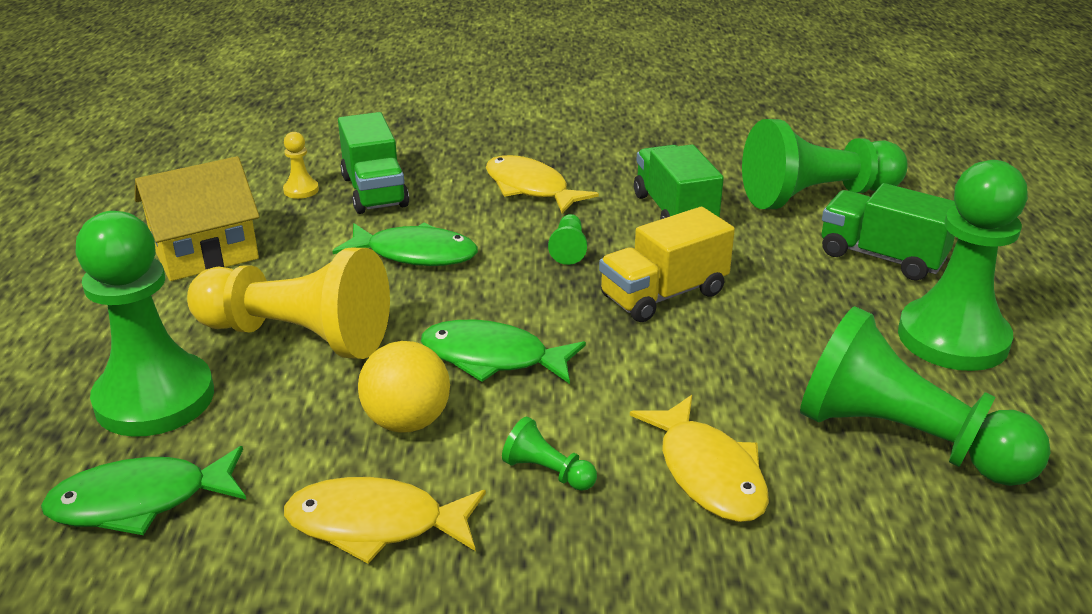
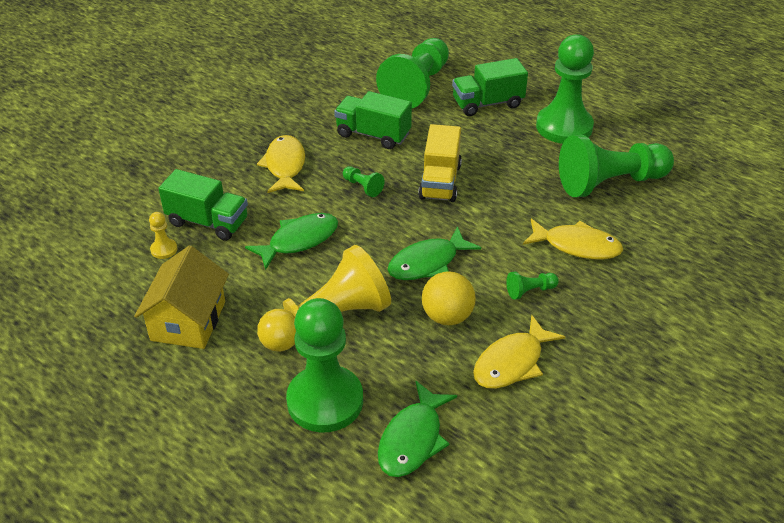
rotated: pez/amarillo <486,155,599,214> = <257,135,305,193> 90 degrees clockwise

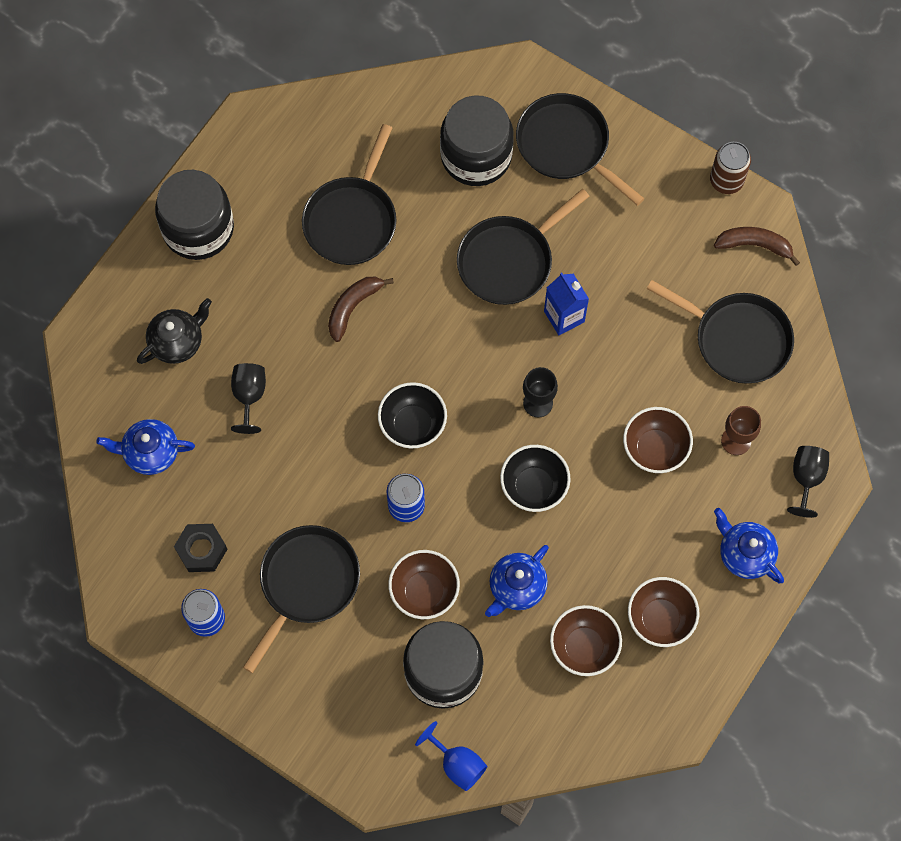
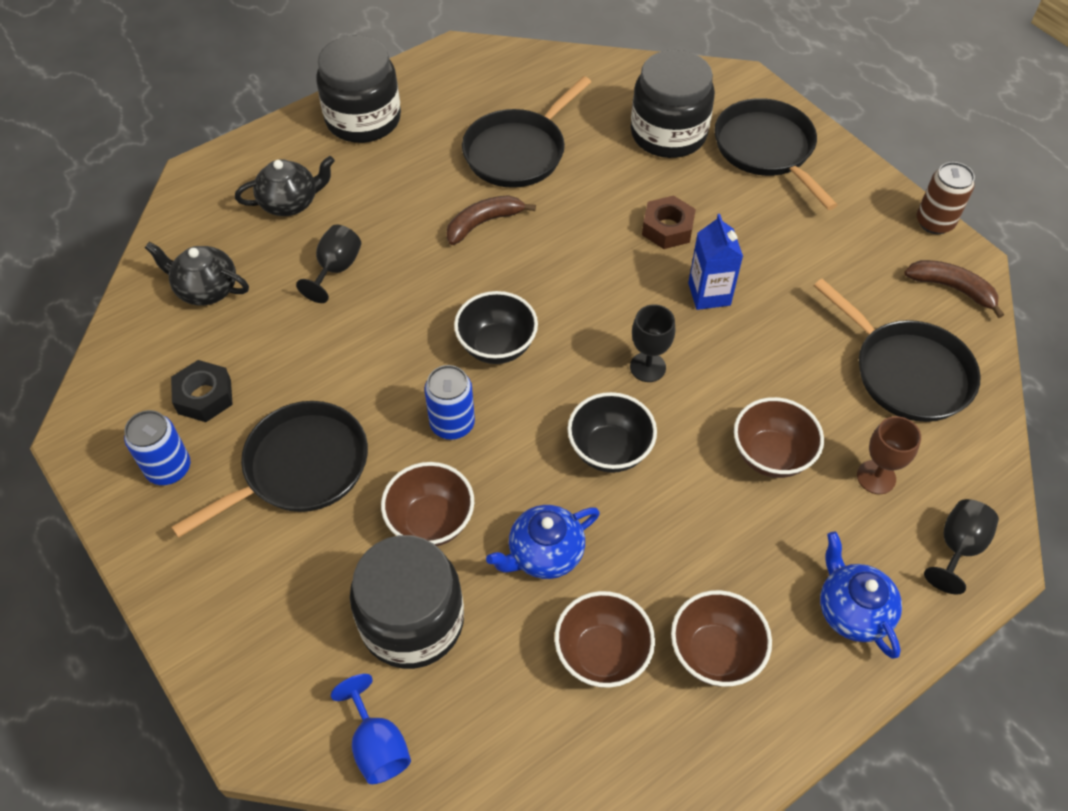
swapped: sartén/negro <457,189,589,305> to tuerca/marrón <642,195,696,249>
repainted: tetera/azul <96,419,195,475> to tetera/negro <145,242,249,306>

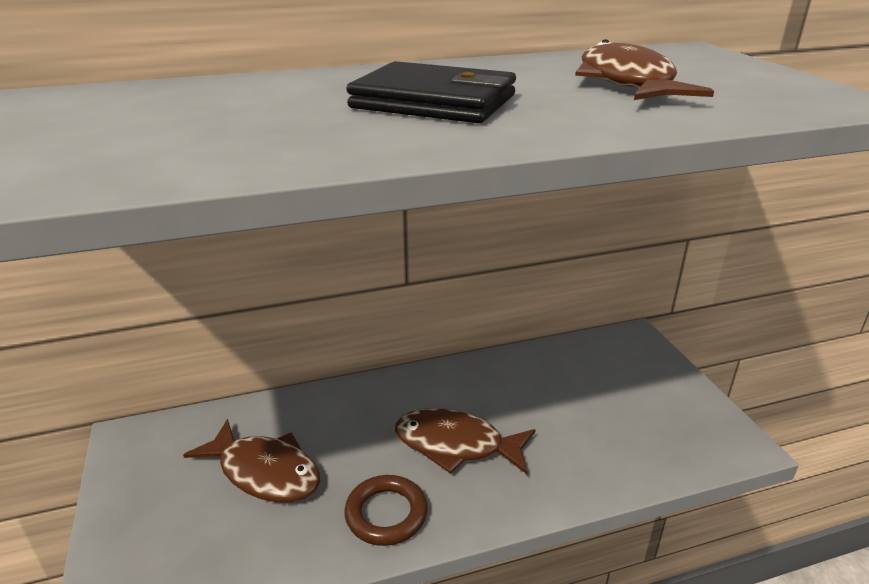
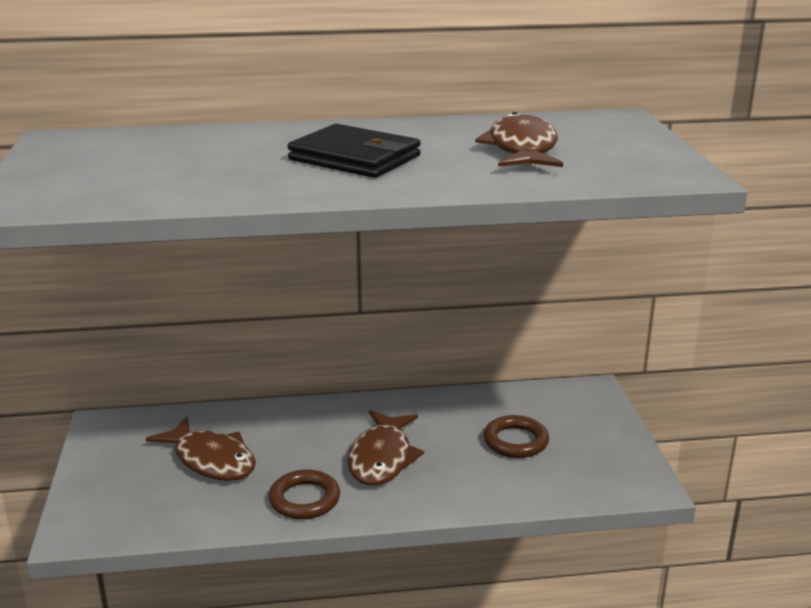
new: anillo/marrón <484,415,549,458>
rotated: pez/marrón <395,408,535,474> = <348,410,424,486> 105 degrees counterclockwise

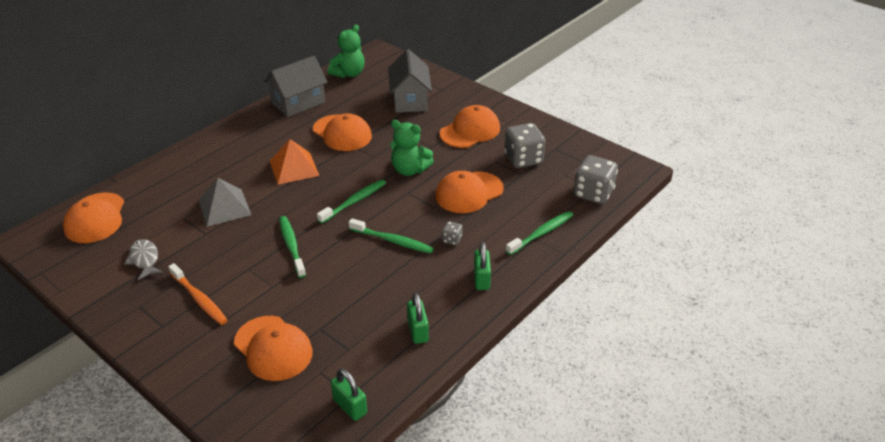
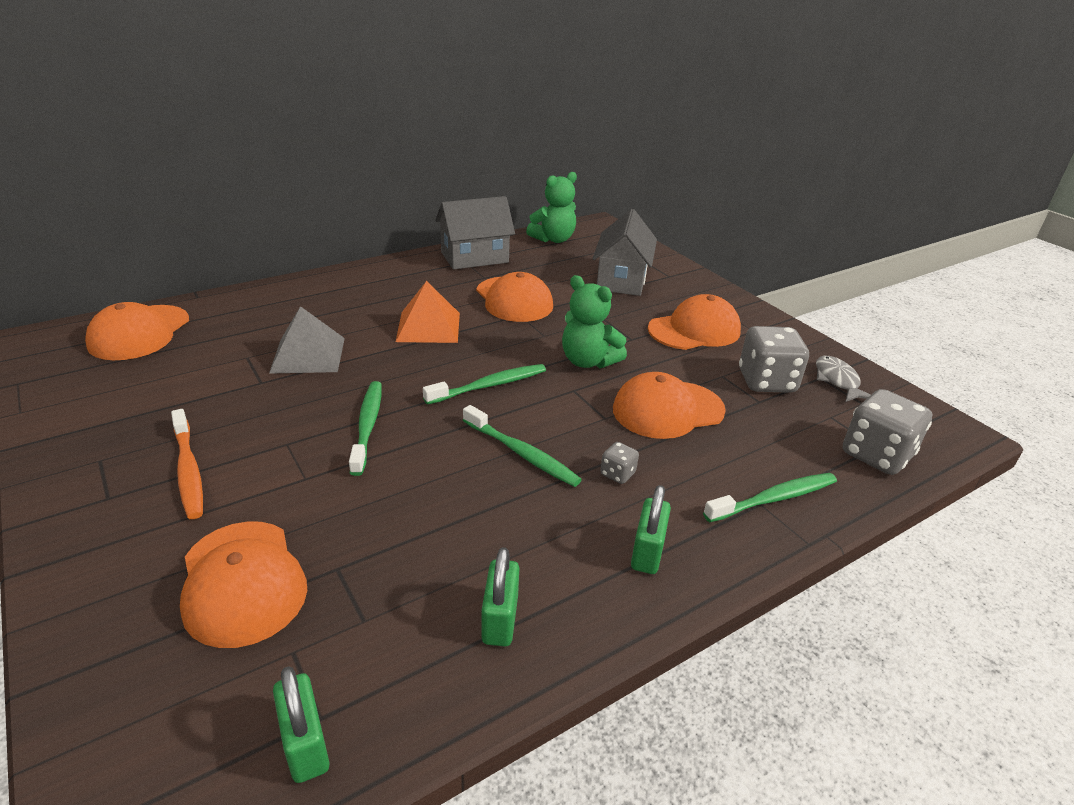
shifted: pez/gris <125,239,163,281> to <816,355,871,402>

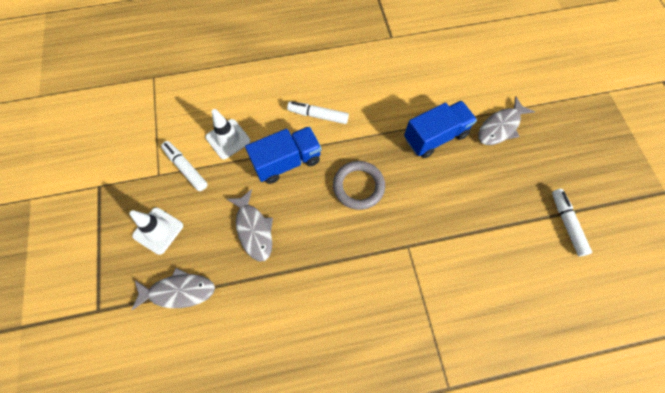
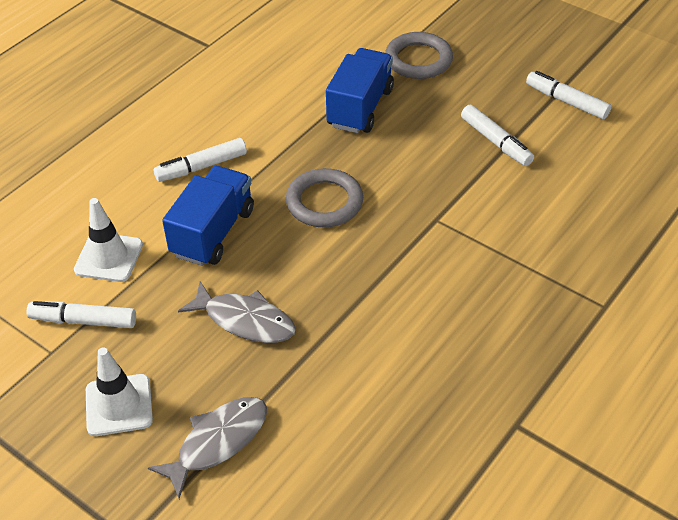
new: rotulador/blanco <461,105,534,166>
swapped: pez/gris <478,97,535,145> to anillo/gris <385,32,453,79>

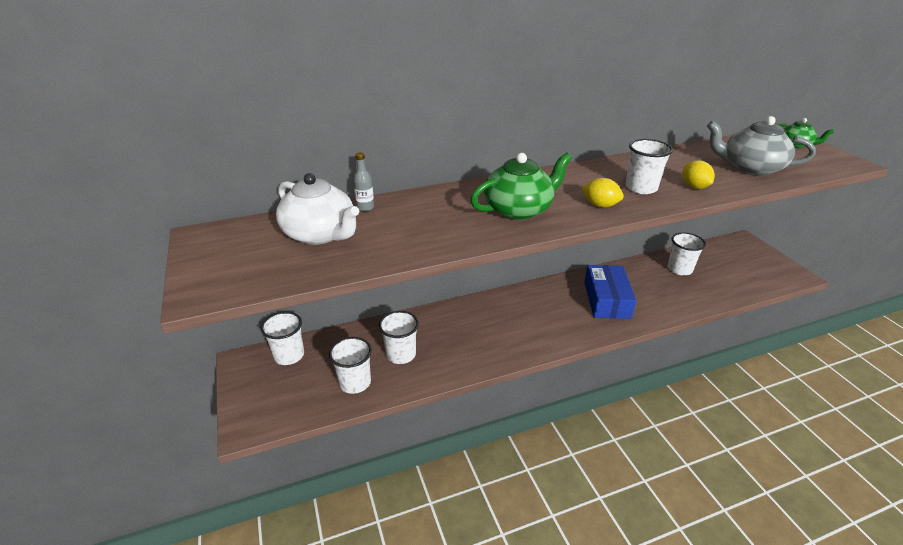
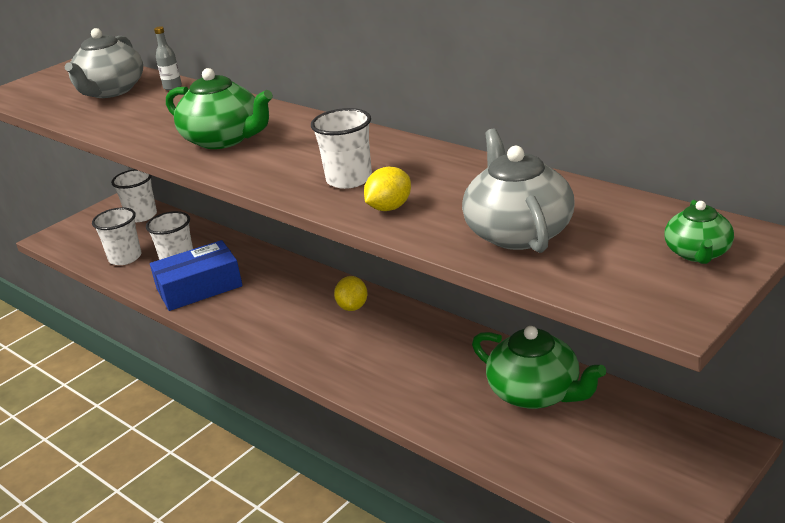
shifted: limón/amarillo <582,178,624,207> to <334,276,368,311>; caja/azul <584,265,636,319> to <150,240,243,311>
swapped: vaso/blanco <667,232,706,275> to tetera/verde <472,326,606,409>
repainted: tetera/blanco <276,173,359,245> to tetera/gris <65,28,143,98>

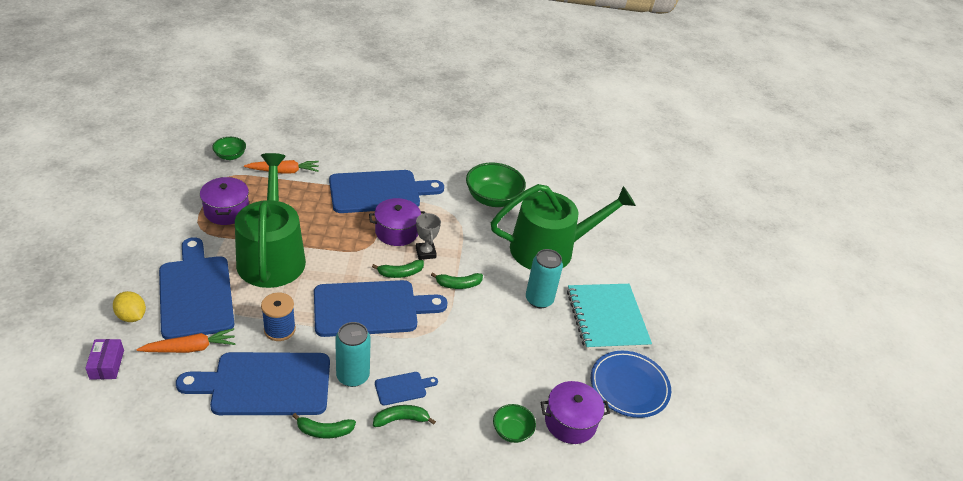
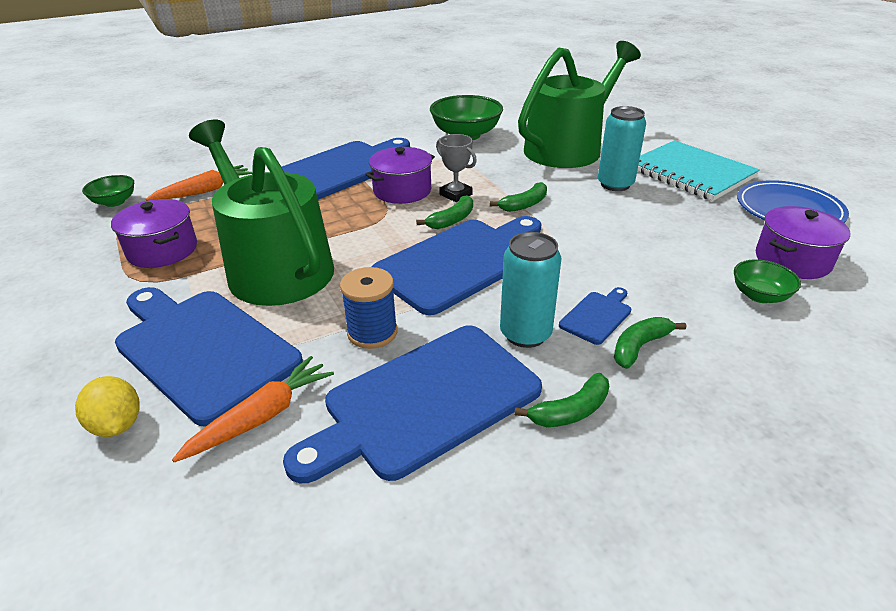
gone: caja/morado <85,339,124,379>
rotated: limón/amarillo <113,291,146,322> = <75,376,140,437> 45 degrees clockwise

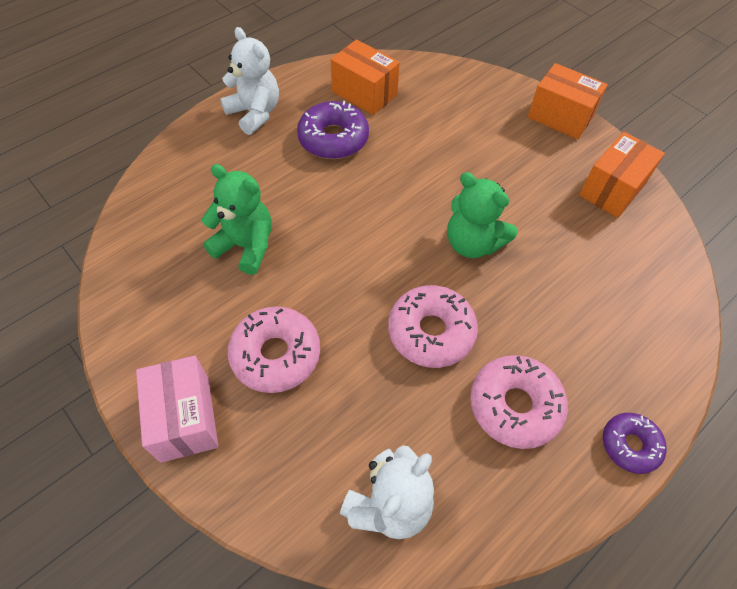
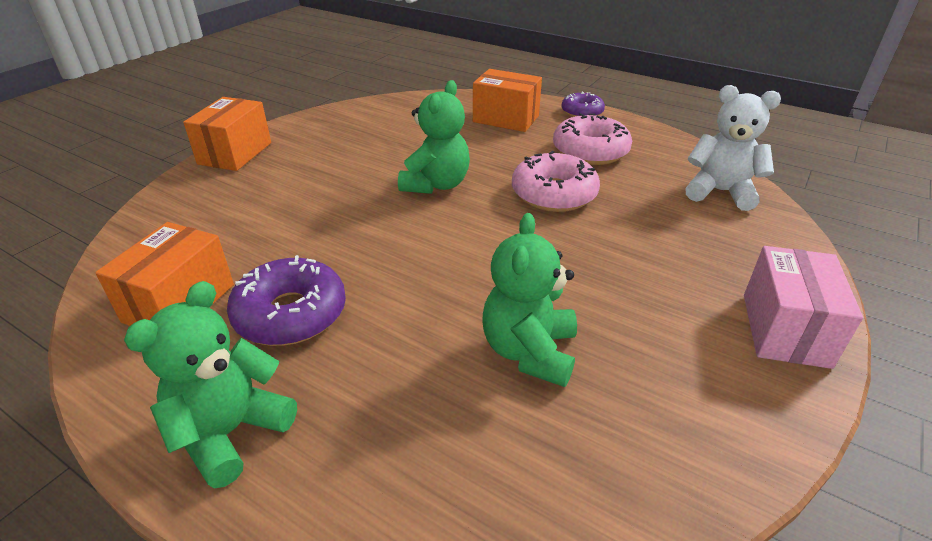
gone: rosquilla/rosa <228,306,320,393>
shifted: caja/naranja <579,132,665,218> to <473,69,542,132>
repainted: osito/blanco <220,27,279,135> to osito/verde <124,281,297,489>
rotated: caja/rosa <136,356,218,463> = <744,246,863,369> 45 degrees counterclockwise

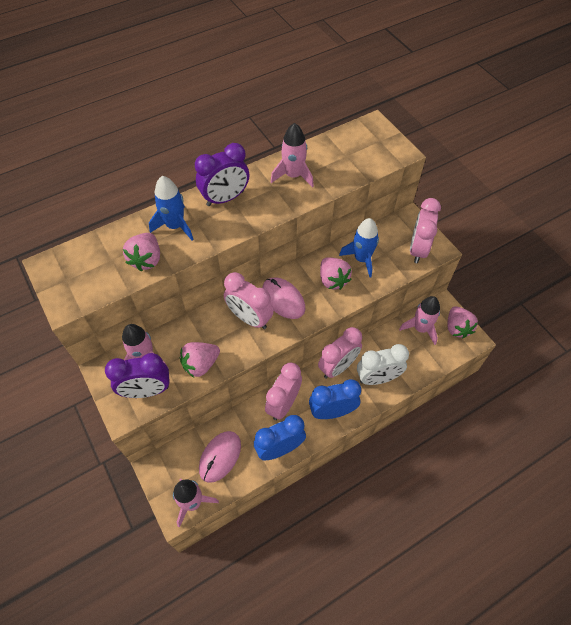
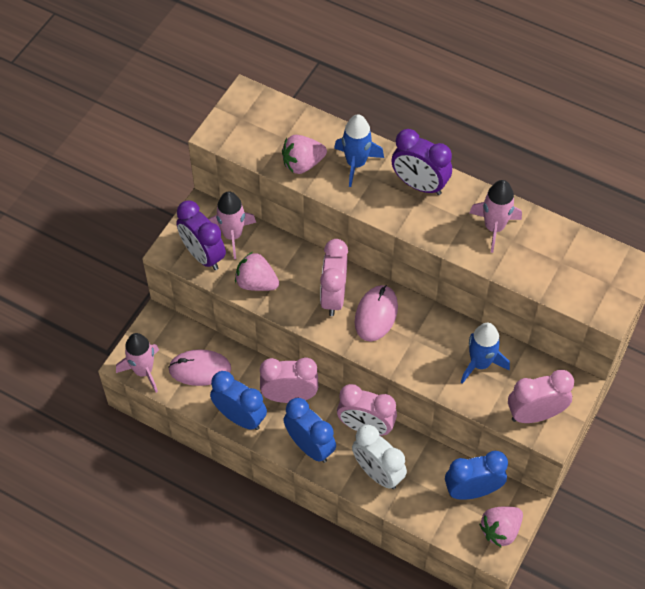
gone: fresa/rosa <320,257,352,290>
swapped: cohete/rosa <399,296,440,345> to despertador/azul <445,451,508,500>

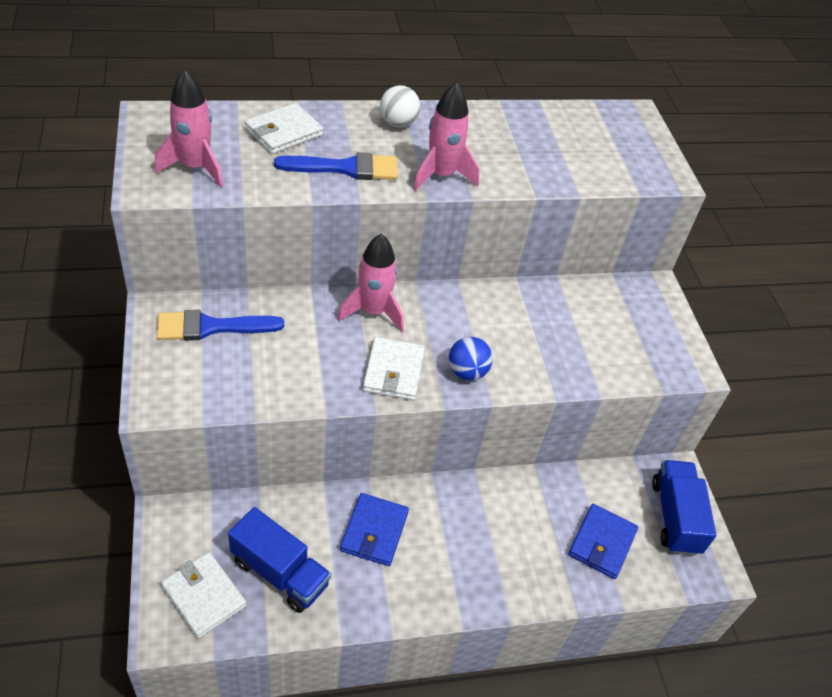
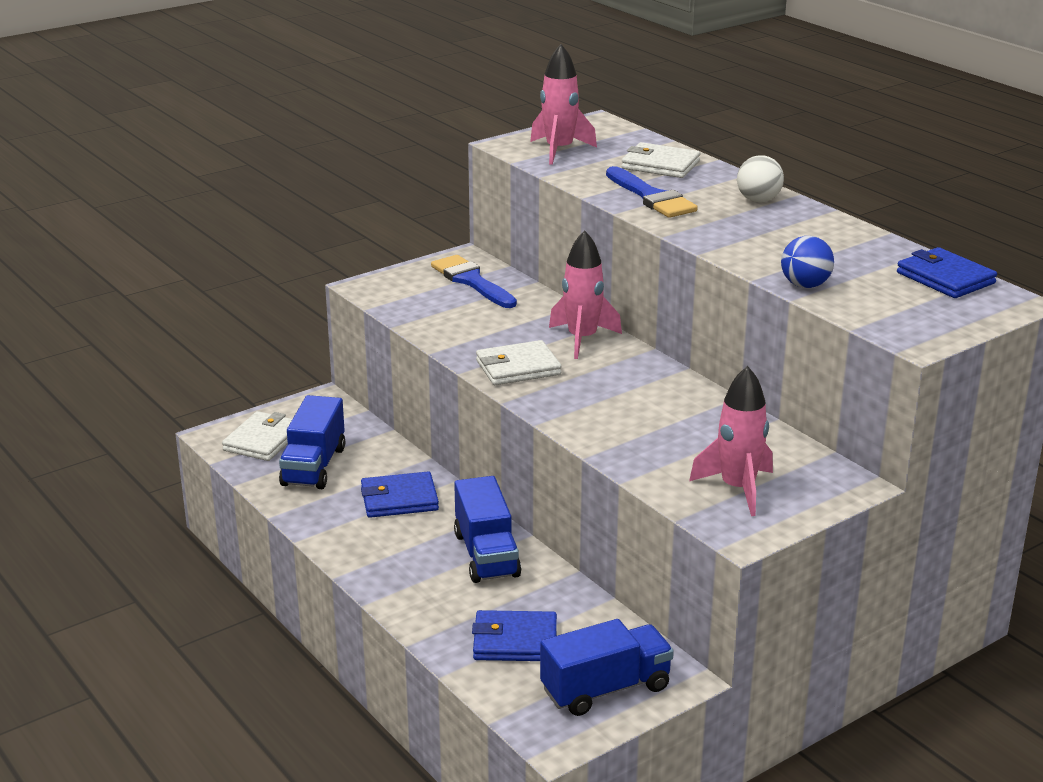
new: camión/azul <454,476,521,583>; cartera/azul <897,247,997,298>
shifted: cohete/rosa <413,82,479,191> to <689,366,773,516>; pelota/azul <449,337,493,381> to <781,236,834,288>

